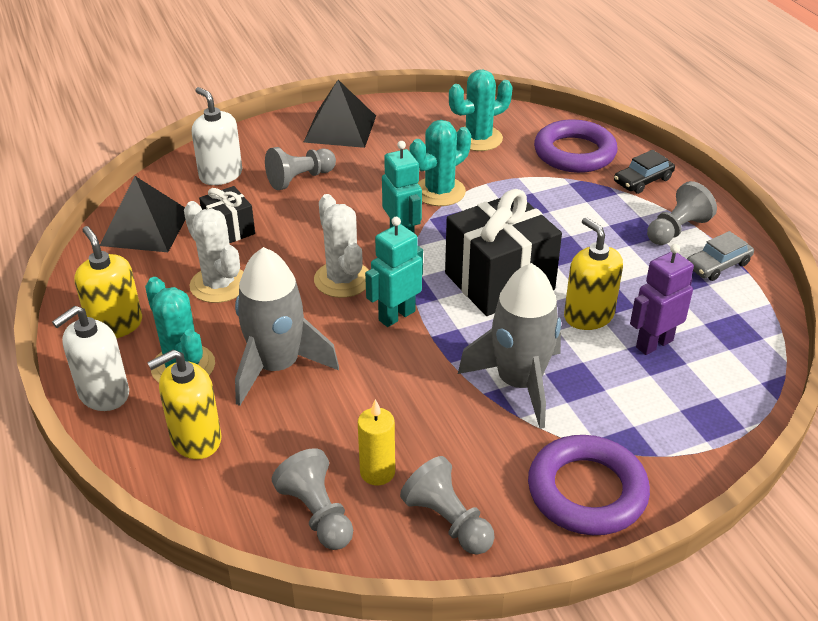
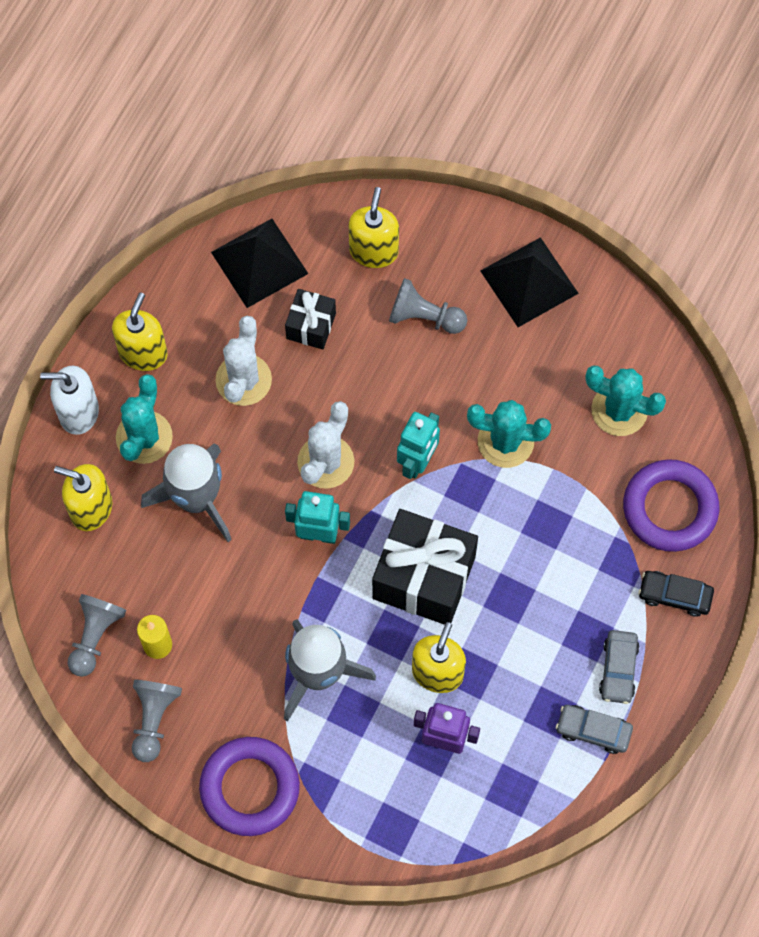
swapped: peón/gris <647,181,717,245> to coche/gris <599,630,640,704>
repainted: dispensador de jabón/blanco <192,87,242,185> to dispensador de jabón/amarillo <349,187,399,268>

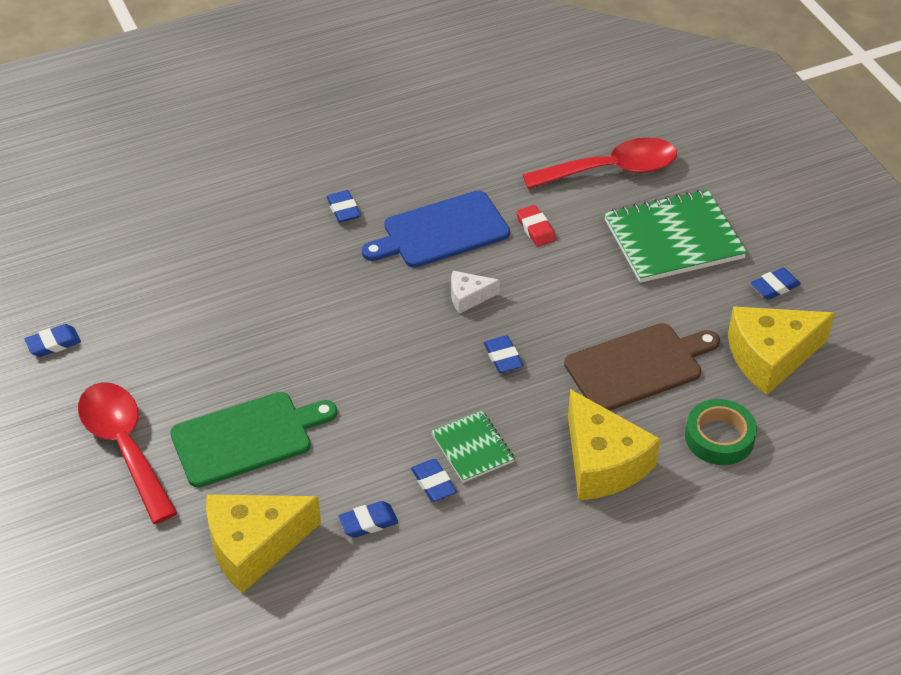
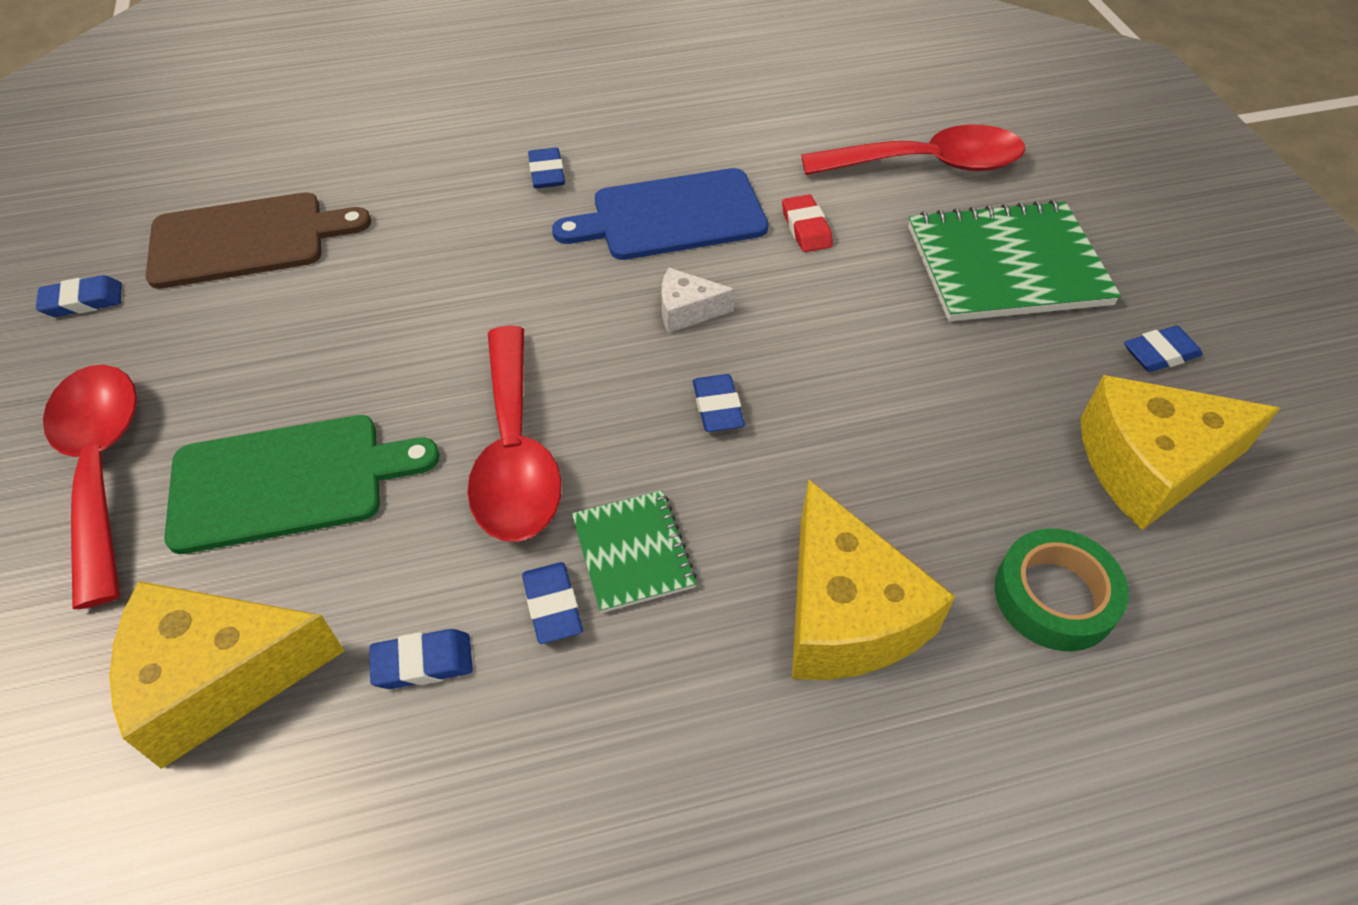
new: cuchara/rojo <467,326,562,542>
shifted: tabla de cortar/marrón <564,323,720,411> to <146,192,371,289>

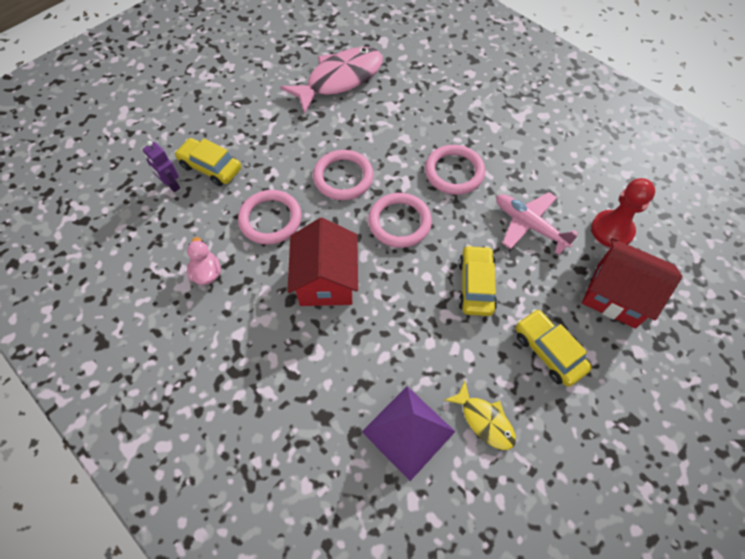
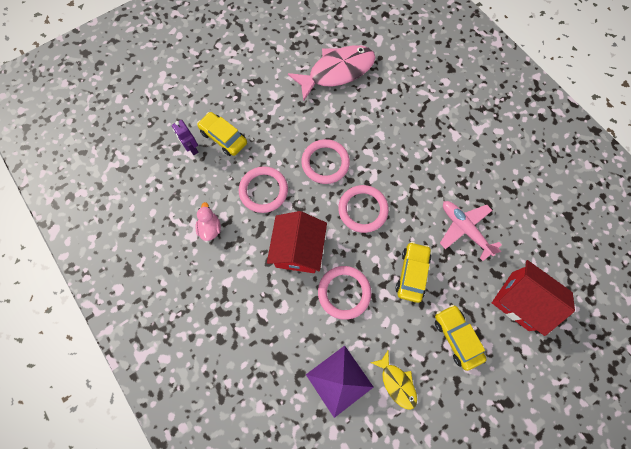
gone: peón/rojo <591,178,655,248>
shifted: anillo/rosa <425,145,485,195> to <318,266,371,320>

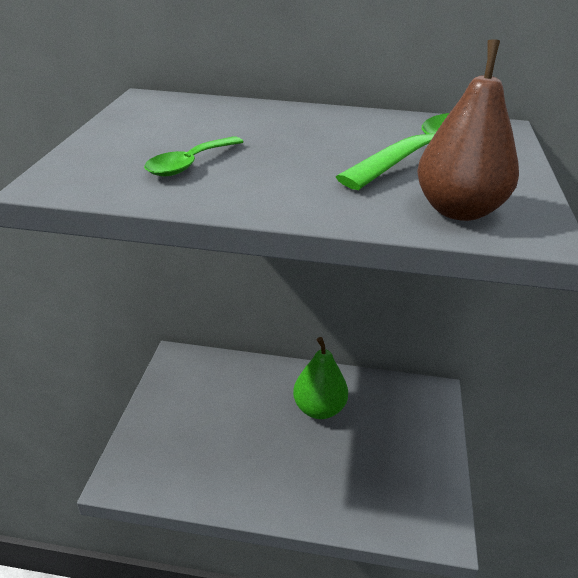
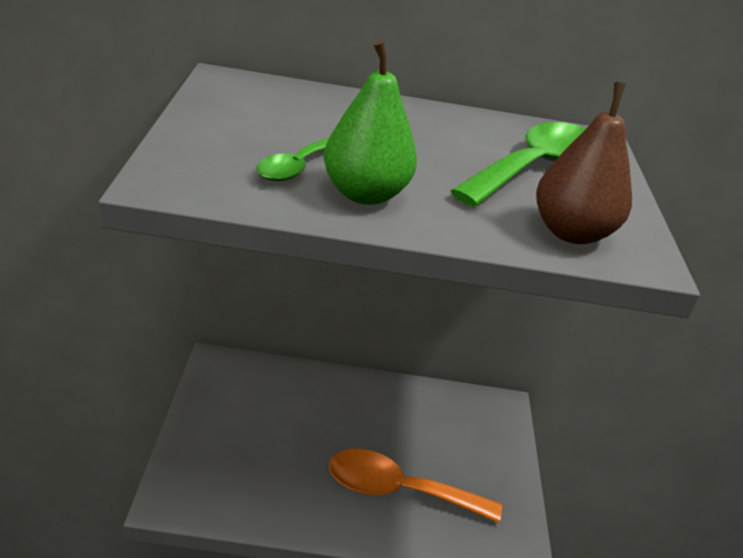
new: cuchara/naranja <329,449,502,523>
shifted: pera/verde <293,337,348,419> to <324,40,417,205>

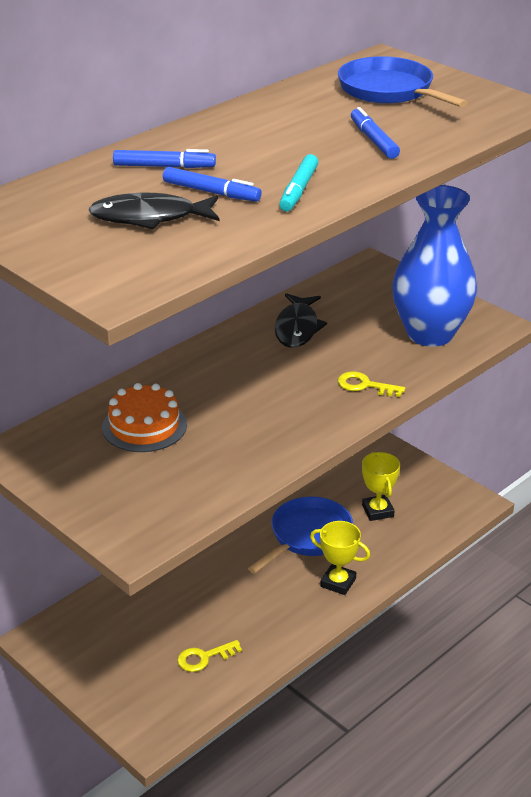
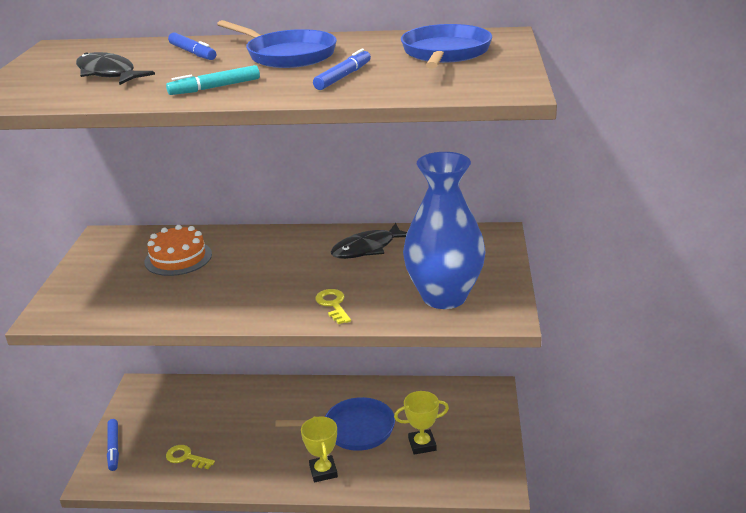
new: sartén/azul <217,20,337,68>
shifted: rotulador/azul <163,167,262,202> to <107,419,119,471>
rotated: trofeo/amarillo <362,452,400,521> = <394,391,449,455> 45 degrees clockwise

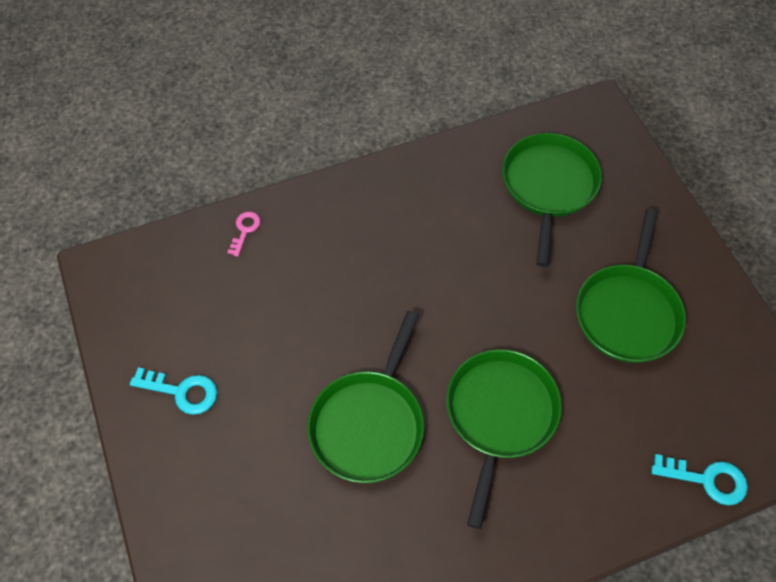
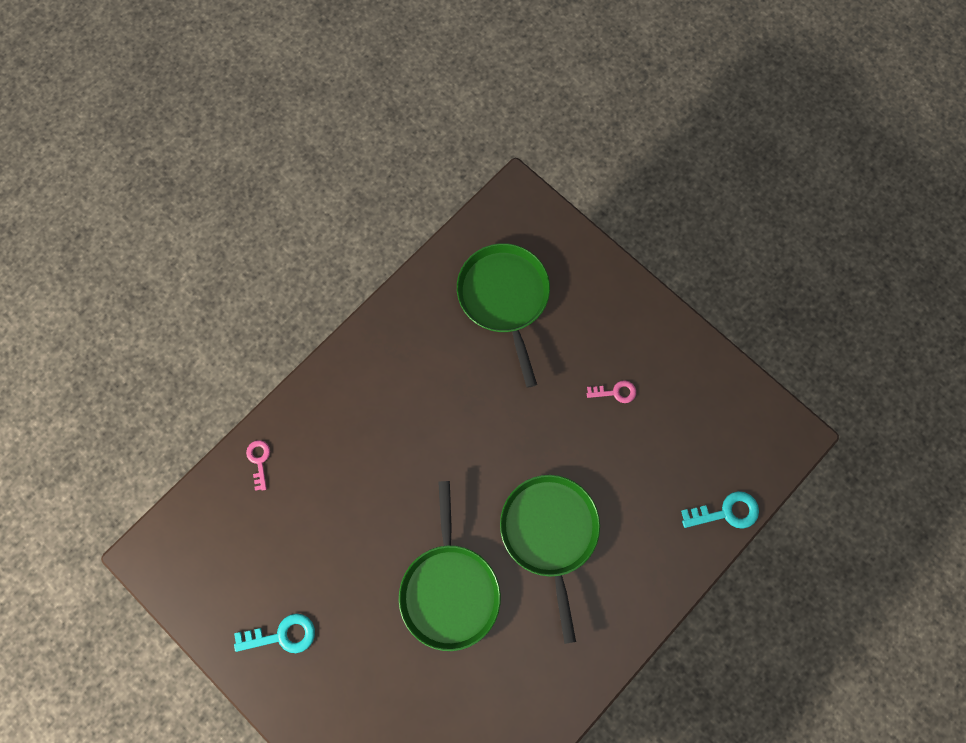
swapped: sartén/verde <576,208,686,363> to llave/rosa <587,380,636,403>

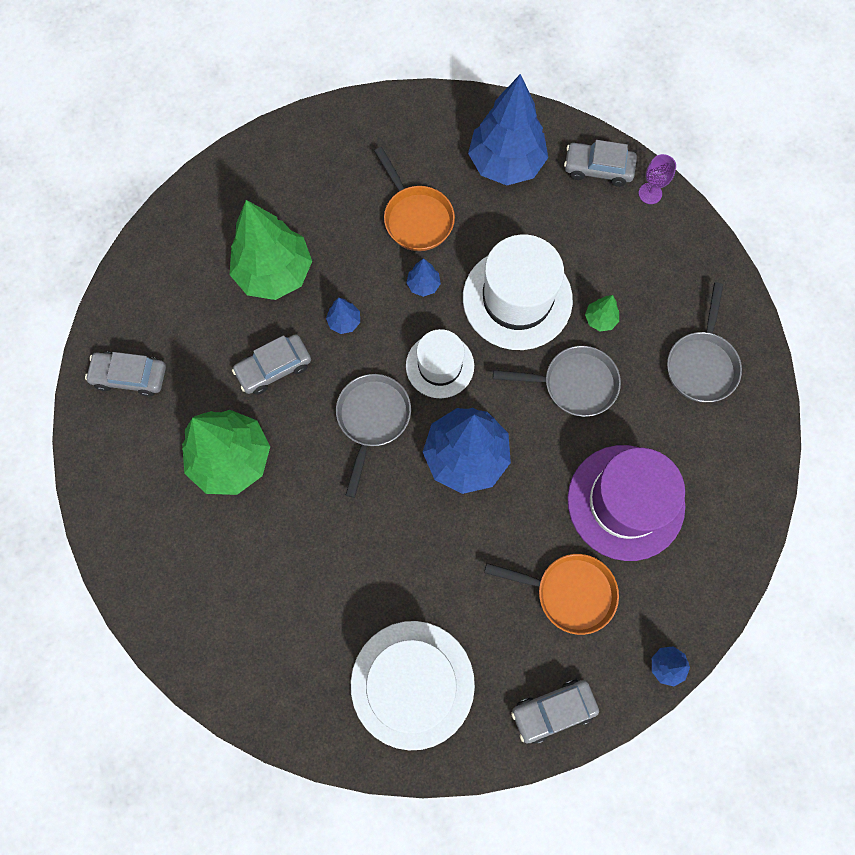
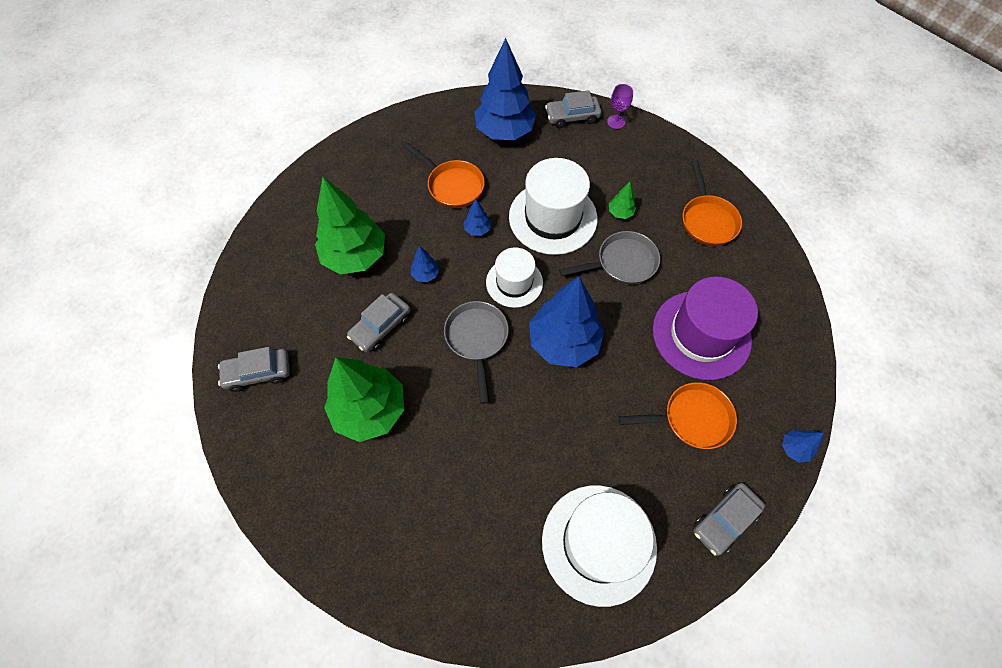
repainted: sartén/gris <667,283,742,402> to sartén/naranja <683,160,742,246>

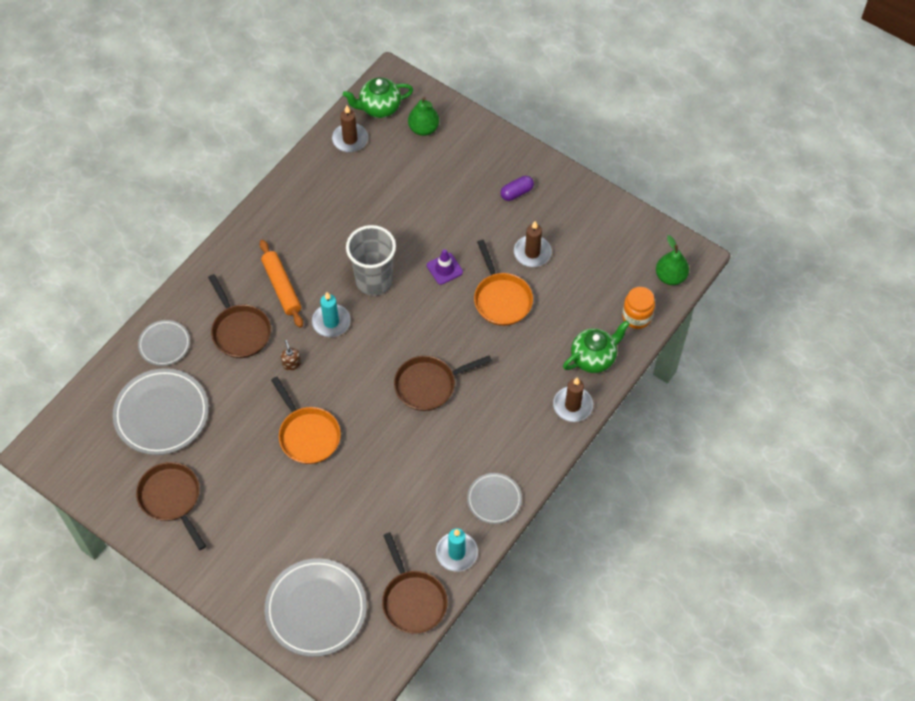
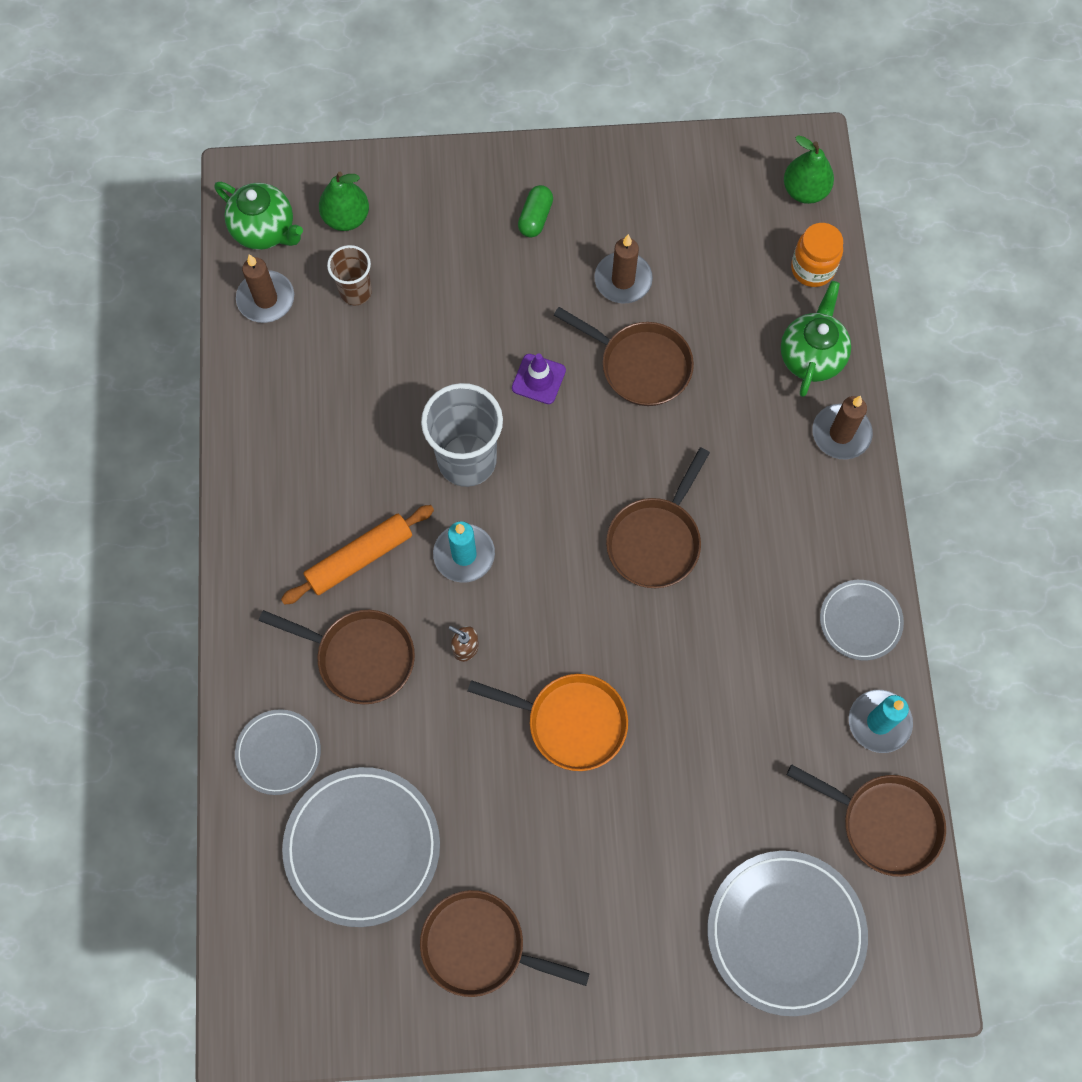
new: vaso/marrón <327,245,372,306>
repainted: sartén/naranja <474,240,533,326> to sartén/marrón <554,307,694,406>; cápsula/morado <500,176,534,201> to cápsula/verde <518,185,553,238>
rotated: rodillo/naranja <260,240,303,328> = <281,505,434,605> 60 degrees counterclockwise; tetera/verde <343,78,413,118> = <215,182,303,250> 90 degrees counterclockwise

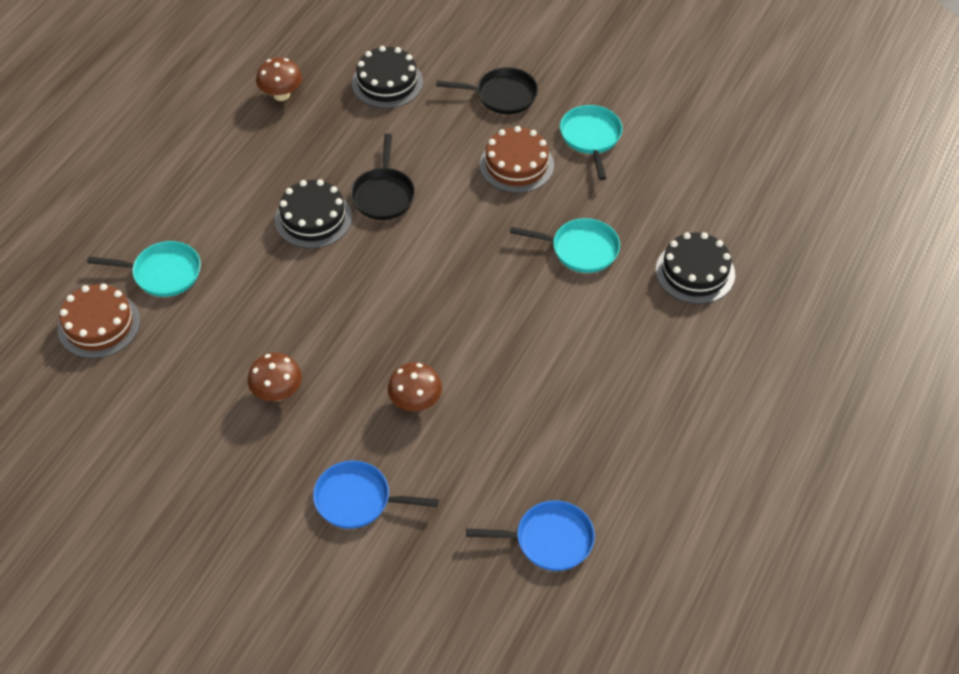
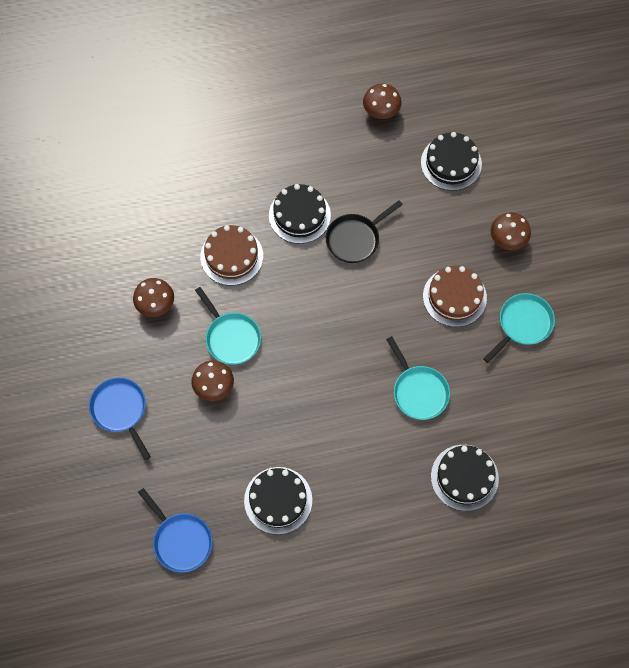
new: tarta/negro <244,467,312,534>
shifted: tarta/marrón <58,283,140,359> to <200,225,263,285>; sartén/turquesa <87,241,201,297> to <195,287,261,364>
swapped: sartén/negro <436,67,538,114> to seta/marrón <490,212,531,250>

